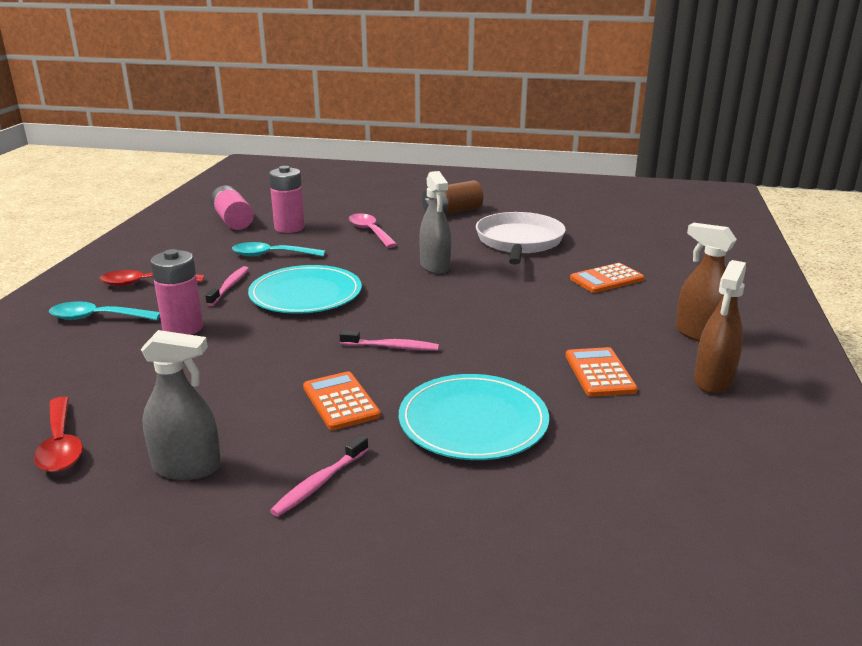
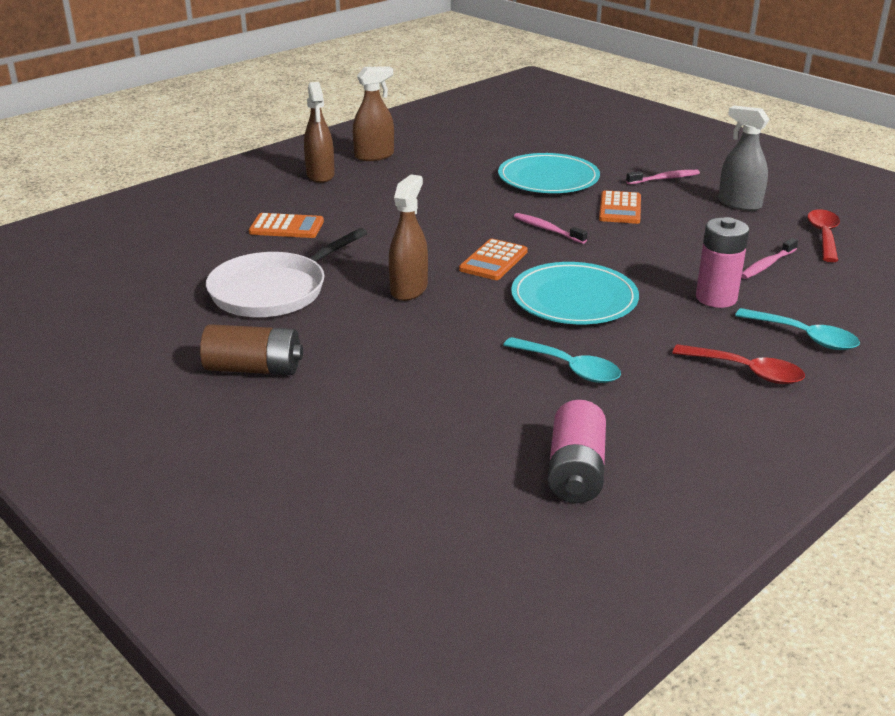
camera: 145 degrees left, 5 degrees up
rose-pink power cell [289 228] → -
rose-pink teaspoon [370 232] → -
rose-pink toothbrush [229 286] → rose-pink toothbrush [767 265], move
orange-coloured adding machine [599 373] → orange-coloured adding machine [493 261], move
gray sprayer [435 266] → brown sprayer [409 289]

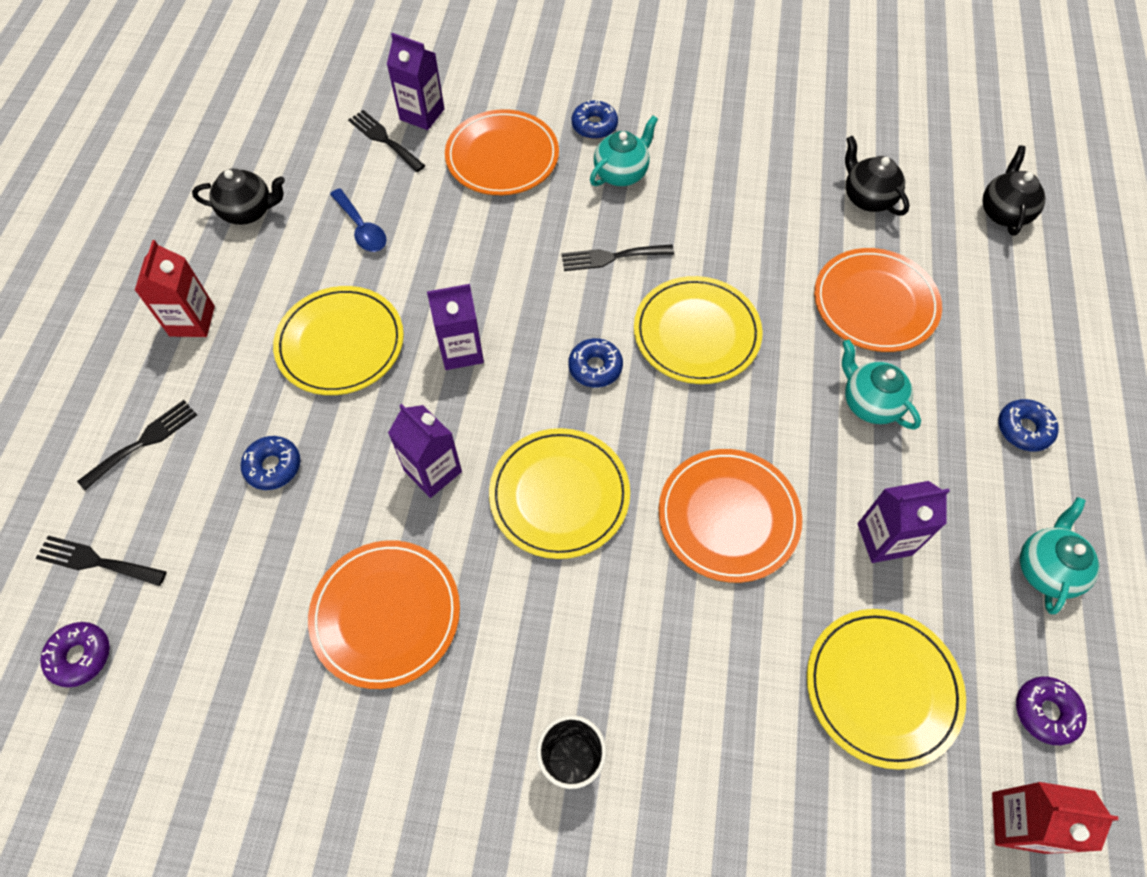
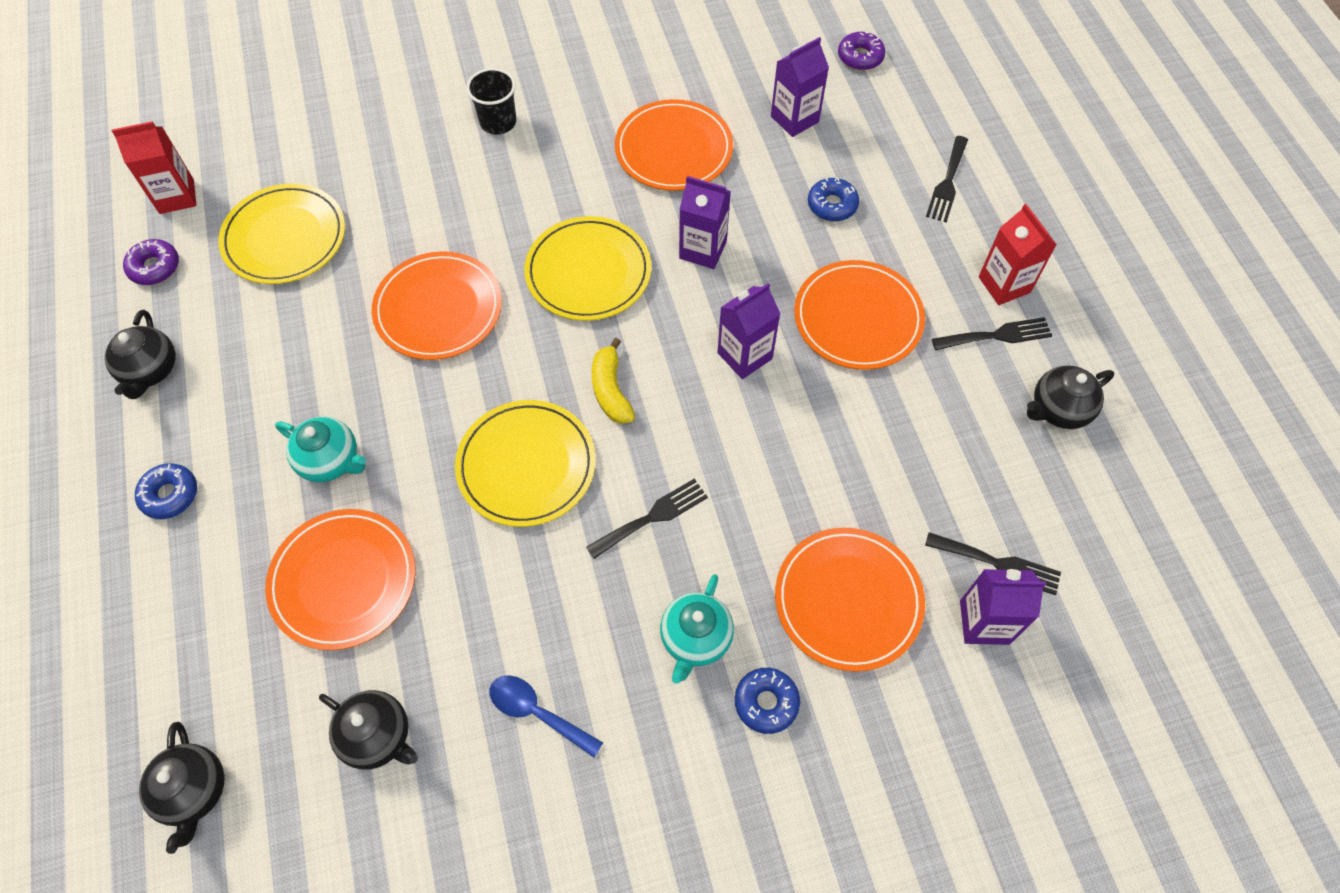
camera: 155 degrees right, 0 degrees up
jet-black fork [96 561] → jet-black fork [997 335], move
cobalt teaspoon [362 228] → cobalt teaspoon [537 713], move
royal purple carton [884 539] → royal purple carton [794 119], move
cobalt doughnut [595 367] → yellow banana [611 390]
yellow dinner plate [340 343] → orange-coloured dinner plate [858 318]
teal tea pot [1046 569] → jet-black tea pot [151 371]

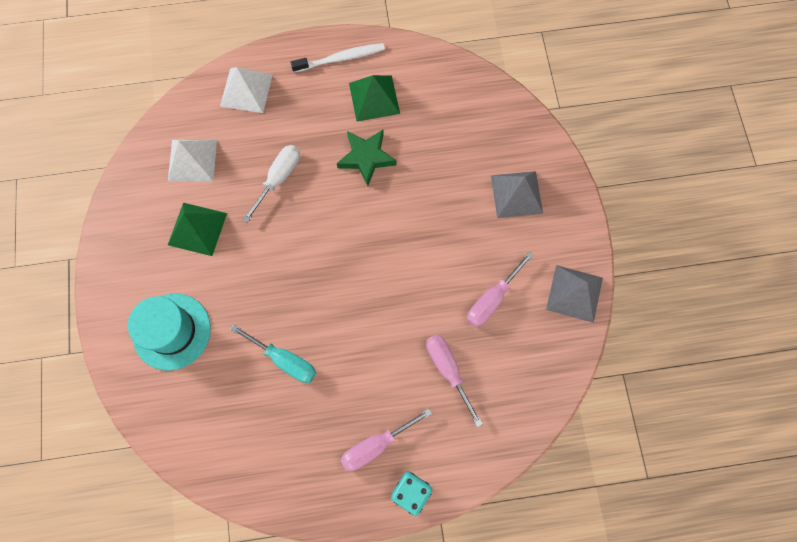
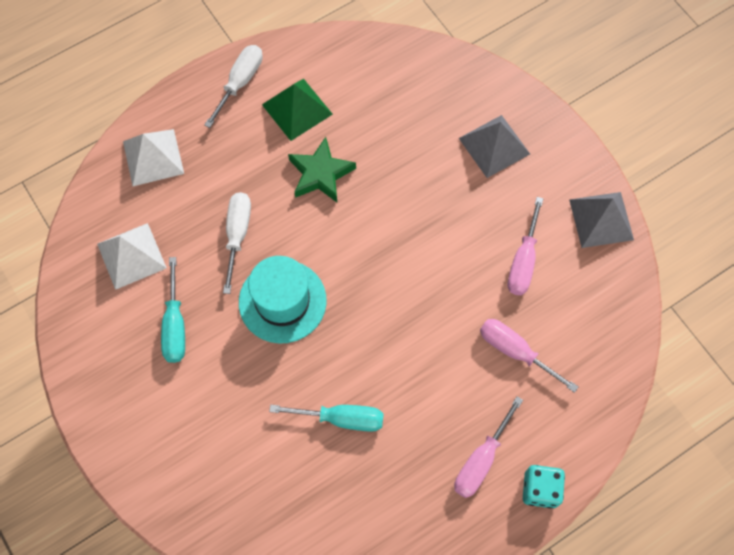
camera: 25 degrees left, 5 degrees down
teal hat [172 331] → teal hat [282 301], move
green solid pyramid [197 229] → teal flat screwdriver [175 325]
pure white toothbrush [341 58] → pure white flat screwdriver [240 82]

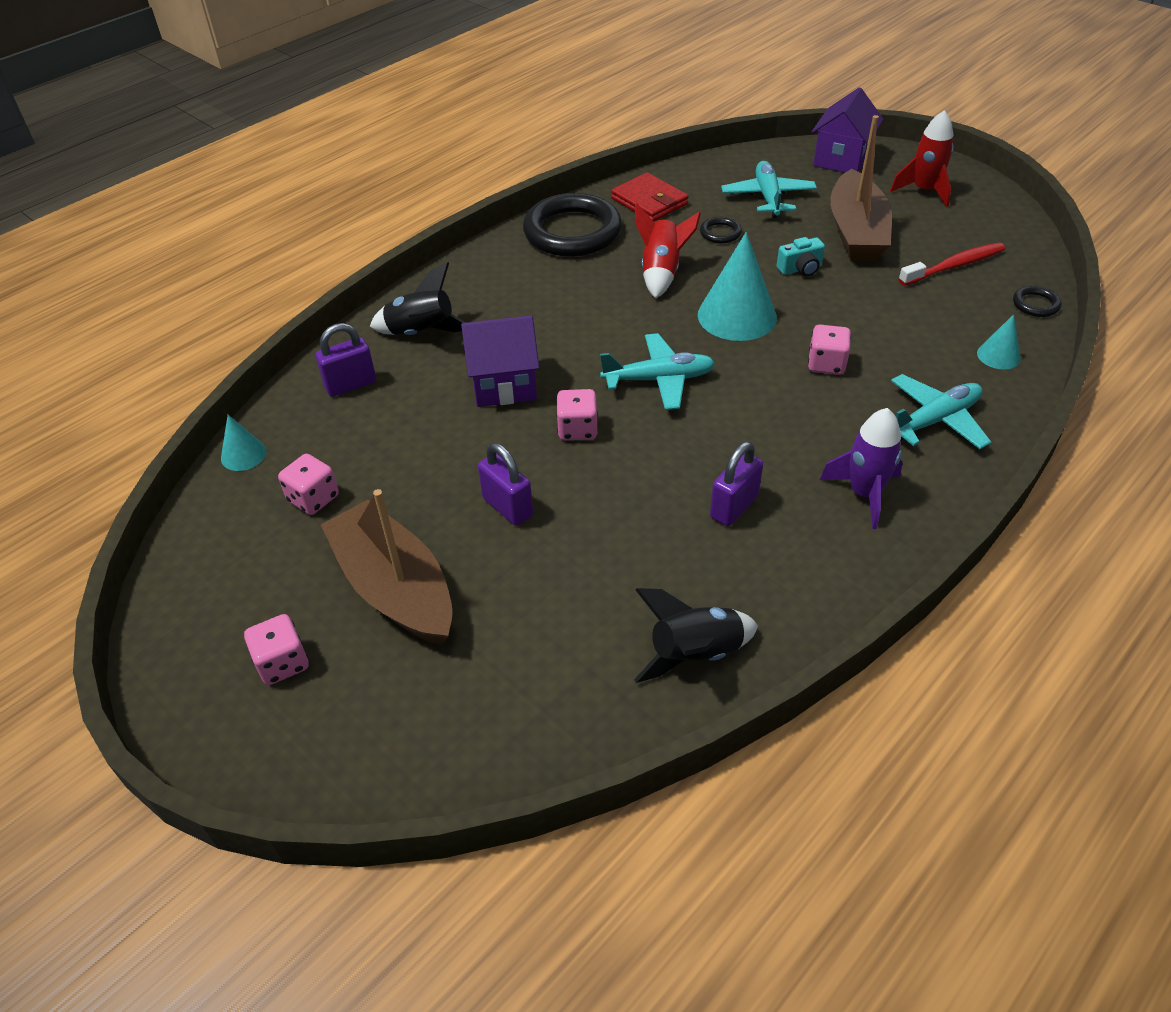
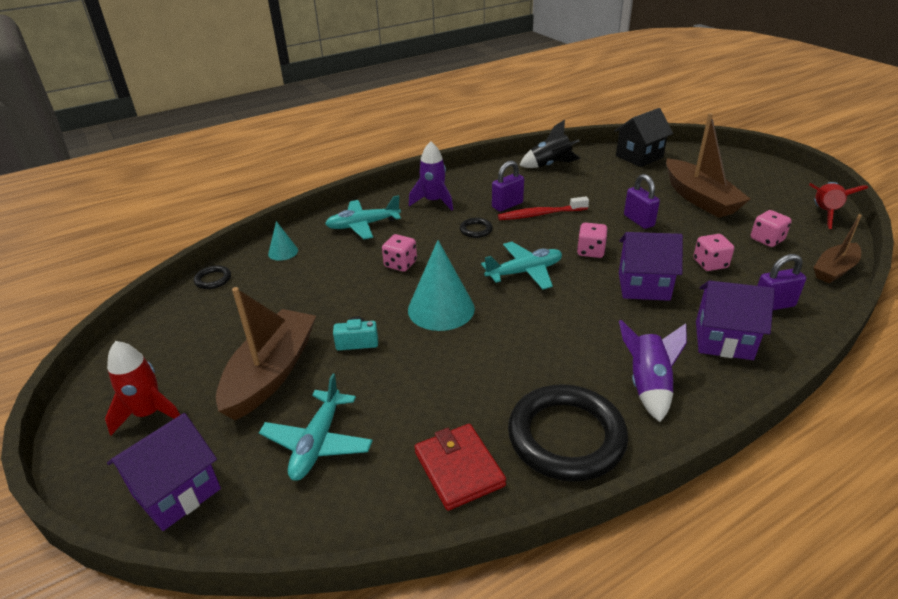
camera: 165 degrees left, 10 degrees down
- → jet-black house [639 157]
- → royal purple toy rocket [648 385]
rose-pink die [282 663] → rose-pink die [710 264], move
red toy rocket [661 272] → red toy rocket [824 213], move
jet-black hoop [720 233] → jet-black hoop [476 230], move
red toothbrush [954 266] → red toothbrush [540 214], move
teal cone [243 454] → brown sailboat [834 270]
jet-black toy rocket [421 333] → royal purple house [723 340]
teal aeroplane [659 380] → teal aeroplane [524 272], 150 degrees clockwise

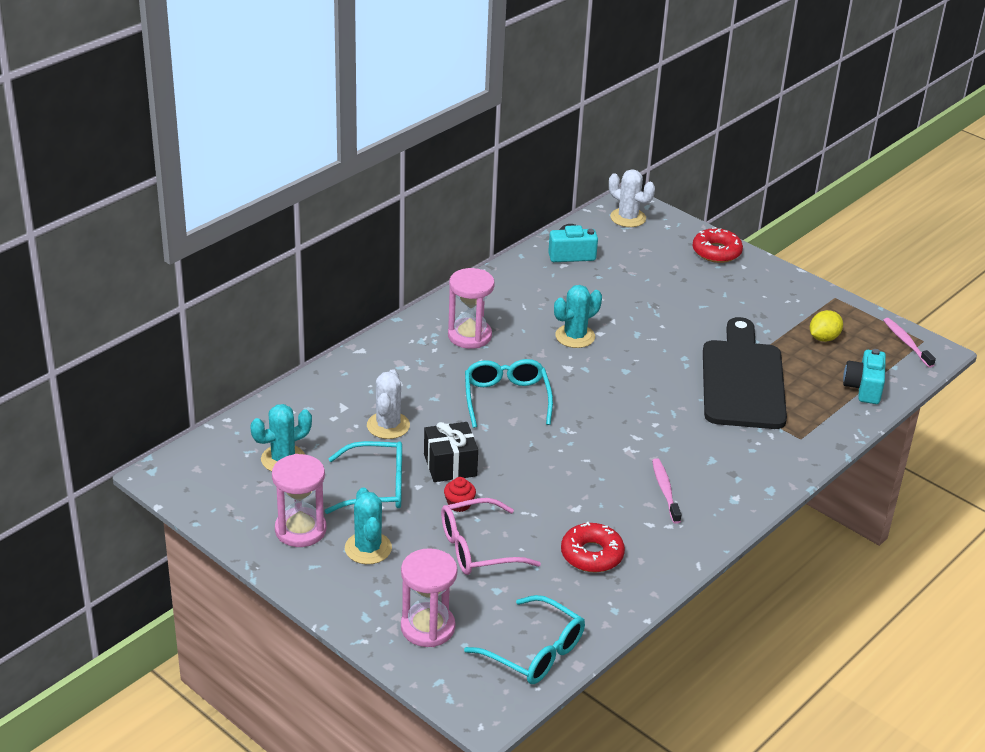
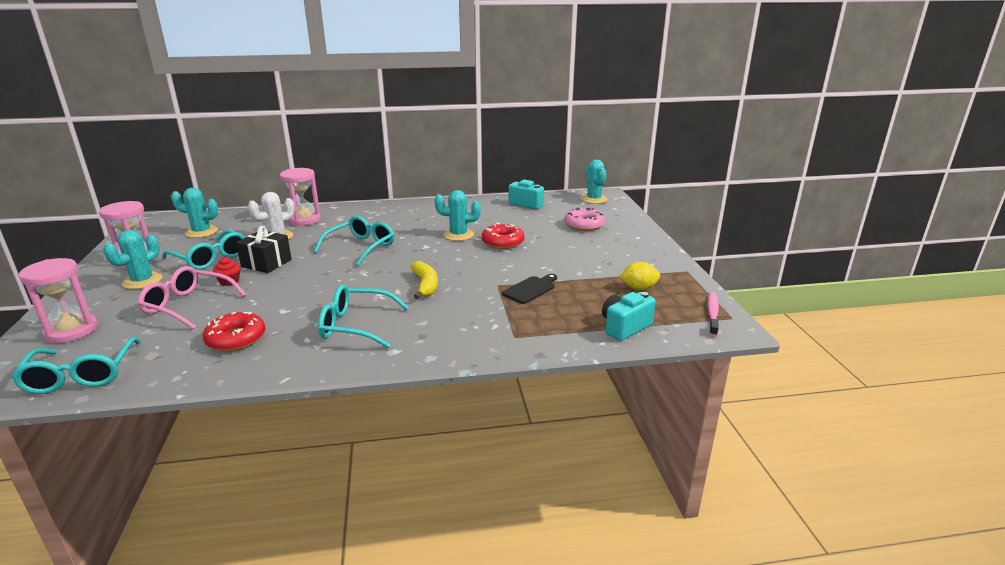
camera: 40 degrees right, 10 degrees down
- → yellow banana [425 285]
- → rose-pink doughnut [584 225]
rose-pink sandglass [469 336] → rose-pink sandglass [304 220], move
red doughnut [716 252] → red doughnut [503 242], move
rose-pink toothbrush [665 490] → teal spectacles [356 325]
pure white prickly plant [628 218] → teal prickly plant [594 199]
jet-black cutting board [743 380] → jet-black cutting board [531 289], x0.43

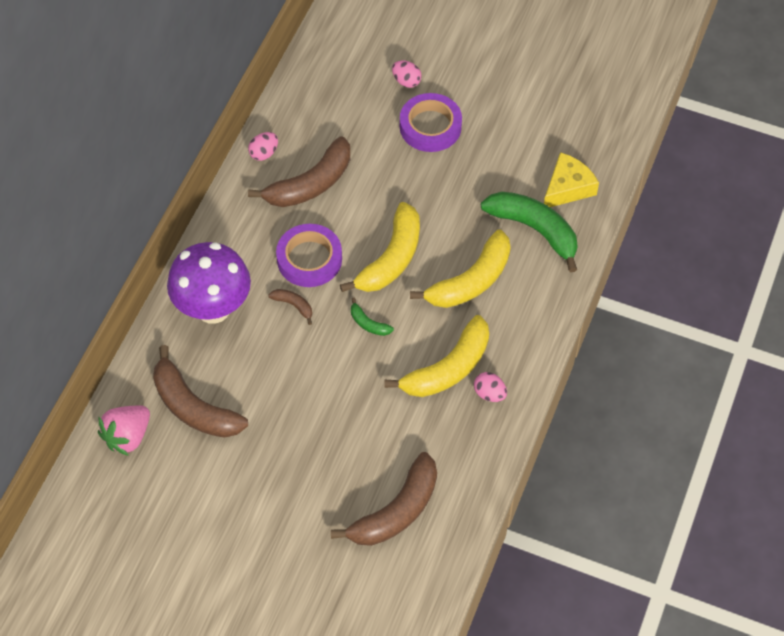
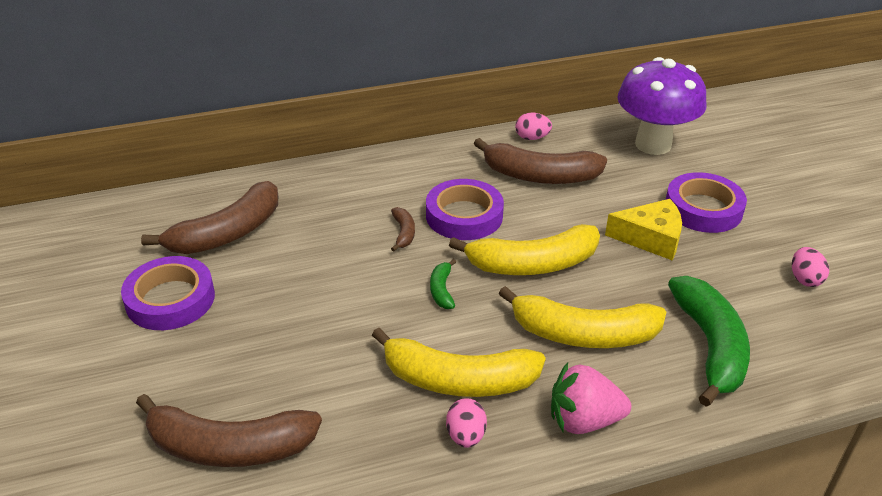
camera: 50 degrees right, 20 degrees down
- → royal purple roll of tape [170 299]
rose-pink berry [128 436] → rose-pink berry [583 420], move
royal purple mushroom [213 308] → royal purple mushroom [653 144], move
rose-pink egg [406 81] → rose-pink egg [805 279], move
yellow cheese wedge [567 188] → yellow cheese wedge [650 238], move
brown banana [193 407] → brown banana [227 233], 135 degrees counterclockwise

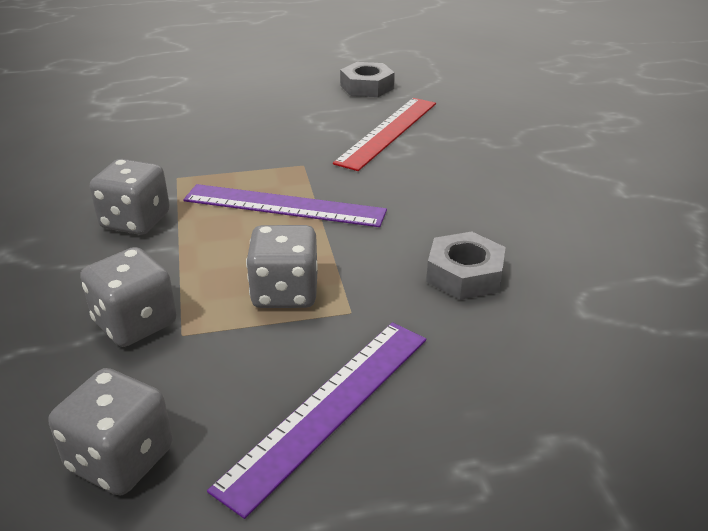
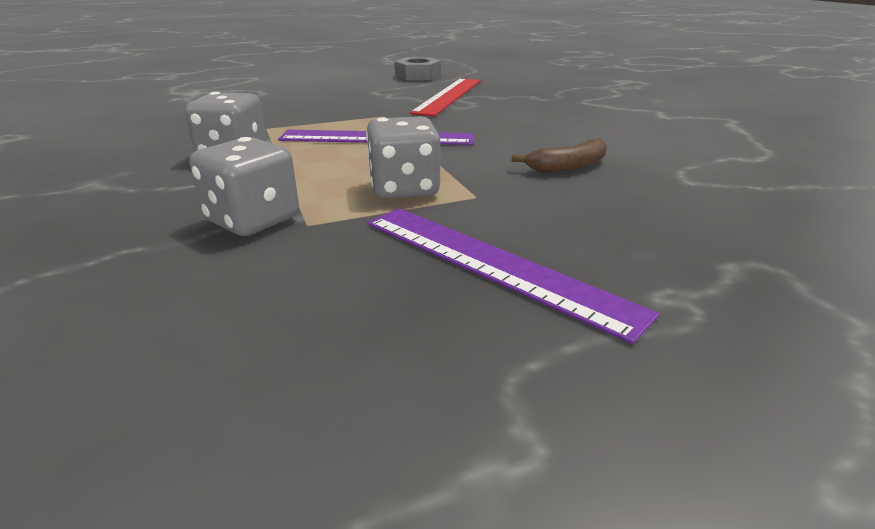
camera: 10 degrees left, 5 degrees down
gray die [121 459] → -
gray hexagon nut [464 274] → brown banana [568 166]
royal purple measuring stick [329 408] → royal purple measuring stick [492 264], 75 degrees counterclockwise

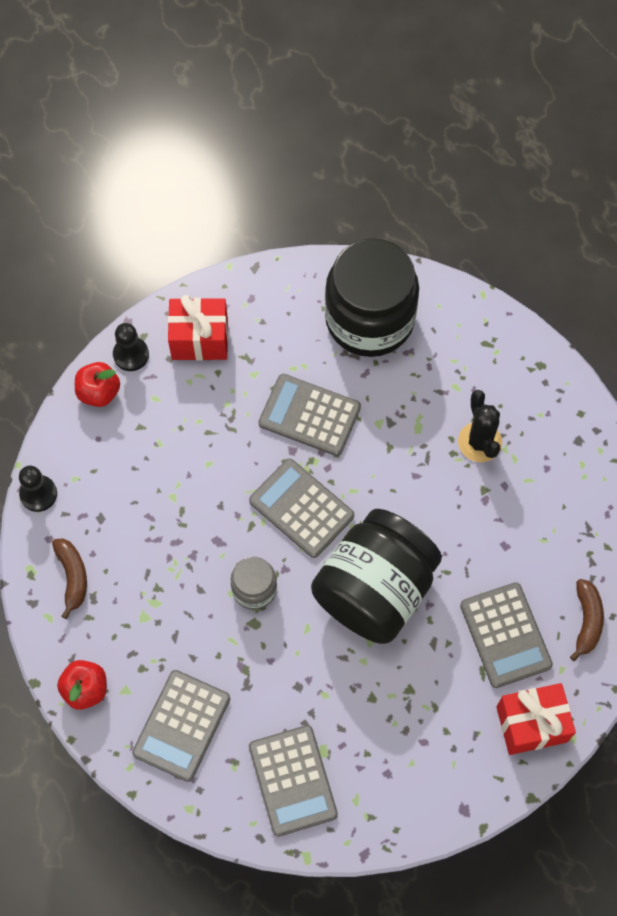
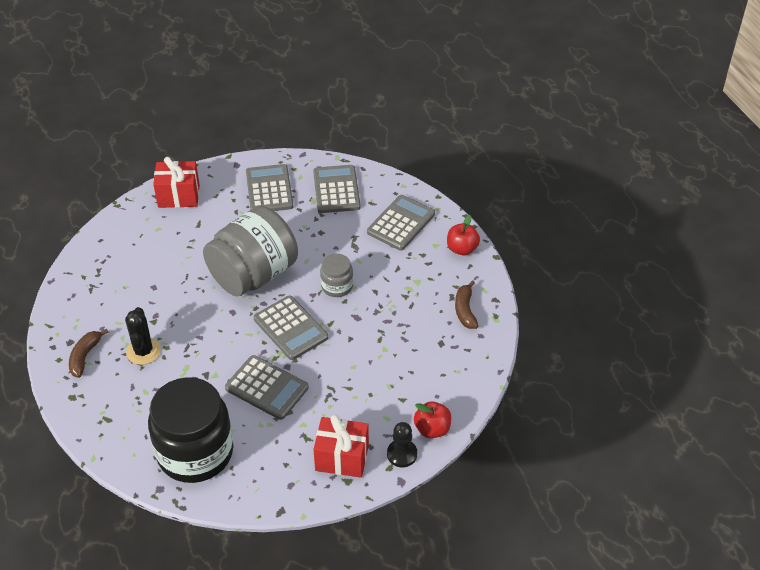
camera: 170 degrees left, 20 degrees down
jet-black game pawn [38 494] → -
gray adding machine [505 635] → gray adding machine [269 189], move
brown banana [586 621] → brown banana [85 356], move
jet-black preserve jar [374 590] → gray preserve jar [253 274]

